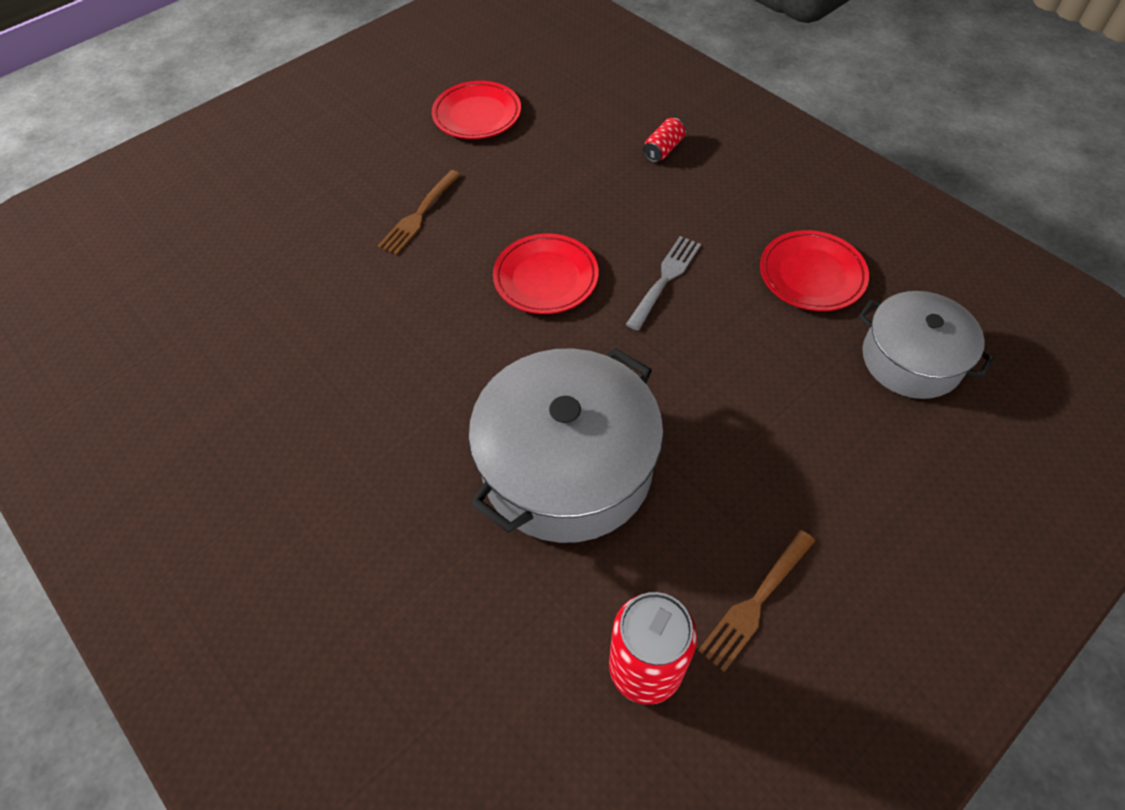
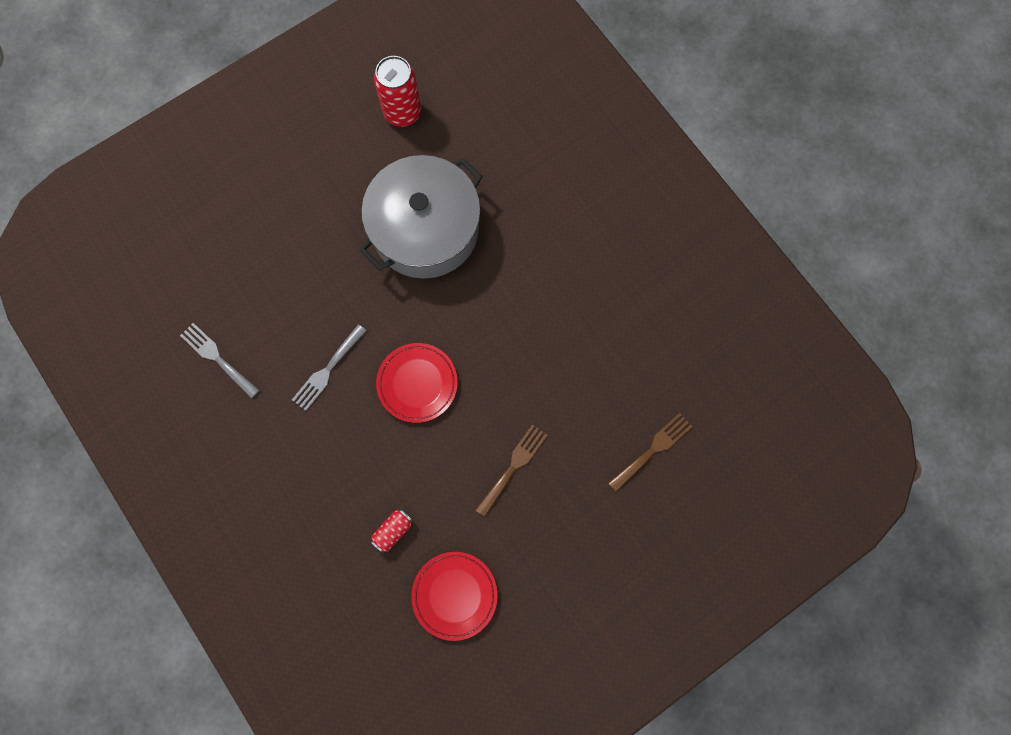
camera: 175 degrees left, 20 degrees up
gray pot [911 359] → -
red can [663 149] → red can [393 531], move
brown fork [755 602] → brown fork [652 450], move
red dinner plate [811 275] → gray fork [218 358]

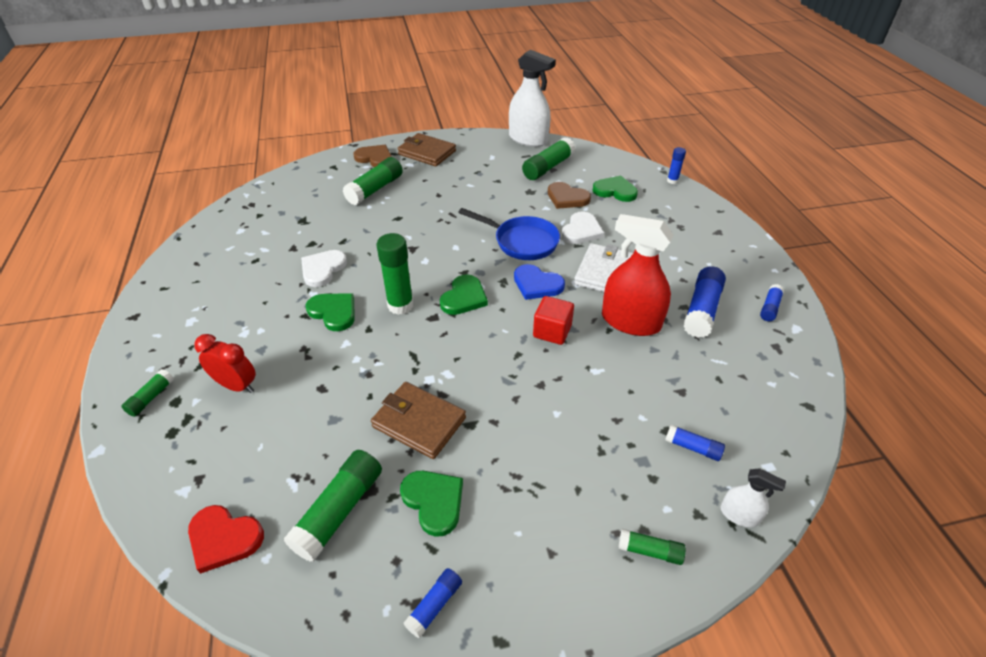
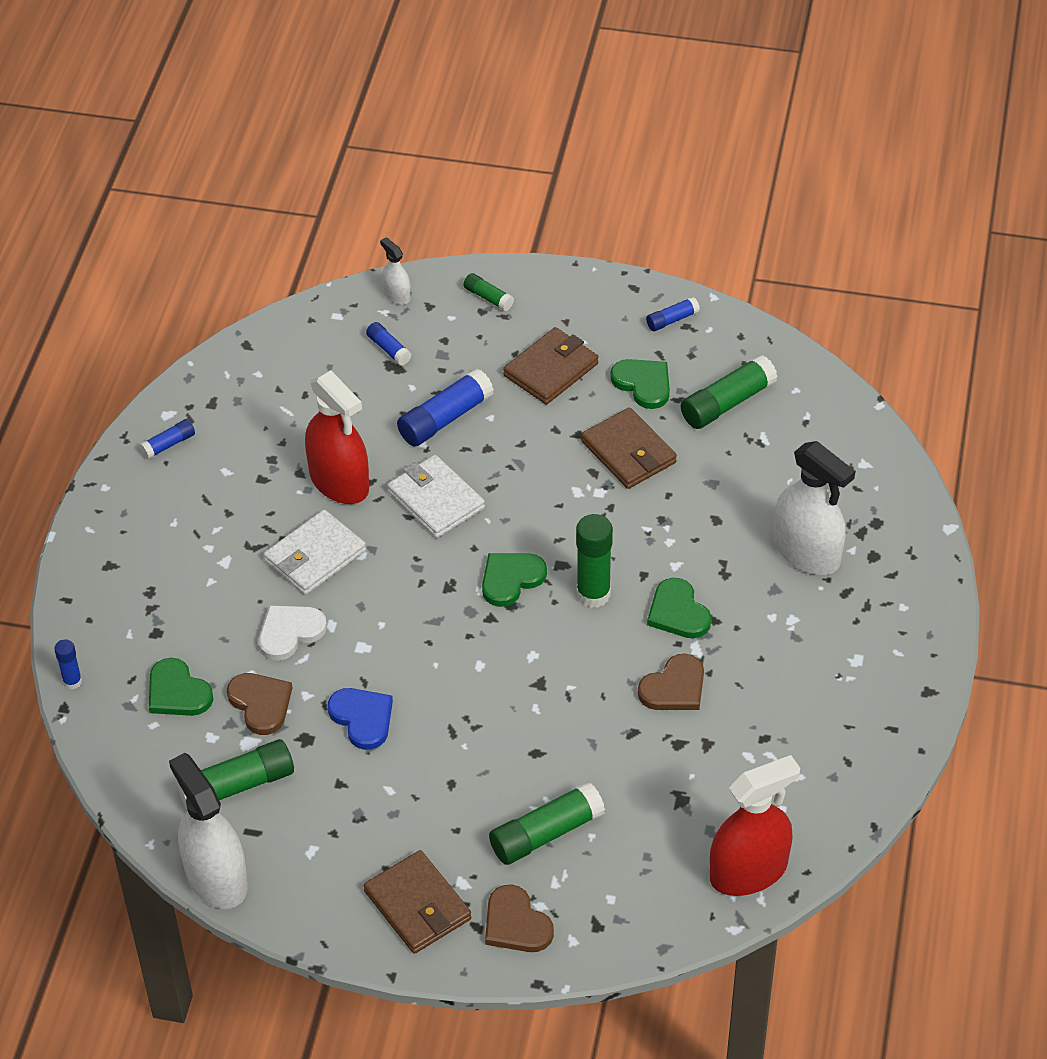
camera: 155 degrees left, 5 degrees up
green glue [151 397] → -
red heart shape [224 538] → -
cobalt frying pan [521 242] → -
- → brown wallet [551 369]
- → red sprayer [748 871]
cobalt heart shape [537 284] → cobalt heart shape [362 718], move
cobalt glue [701 310] → cobalt glue [445 418], move
red alarm clock [236 385] → pure white sprayer [806 552]
red solid cube [552 331] → pure white wallet [435 500]
pure white heart shape [323 269] → brown heart shape [674 687]
green heart shape [434 501] → green heart shape [643 384], 150 degrees clockwise

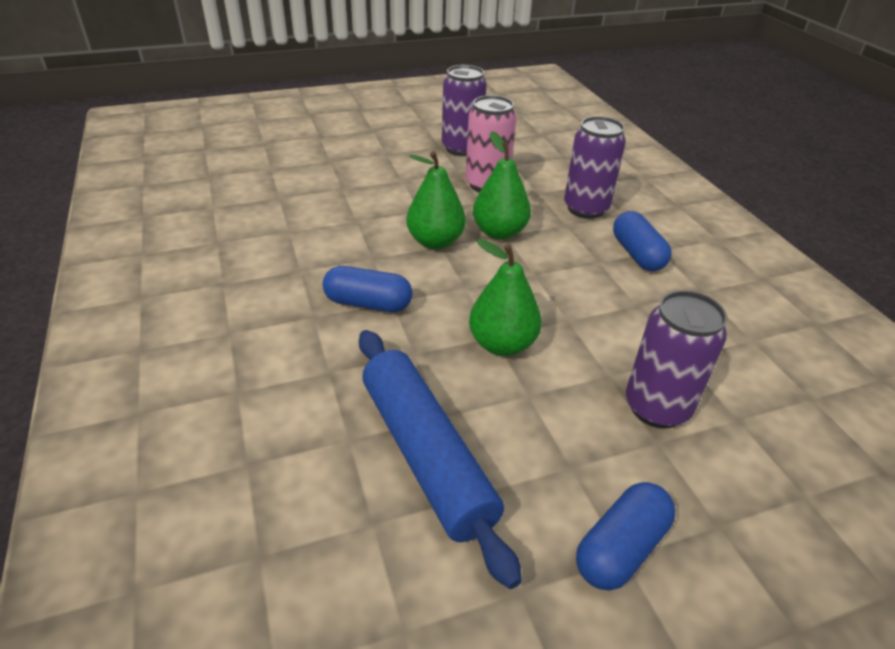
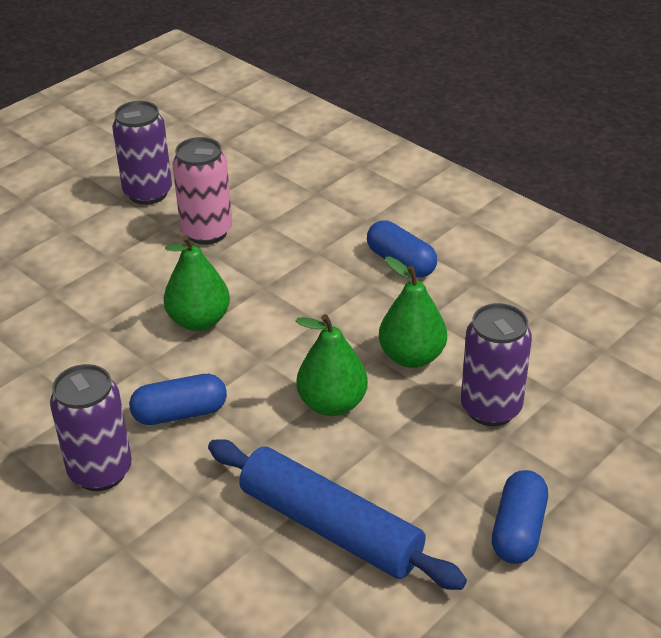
camera: 25 degrees left, 0 degrees up
green toy pear [499 232] → green toy pear [412 356], move
royal purple can [586 209] → royal purple can [100 471], move

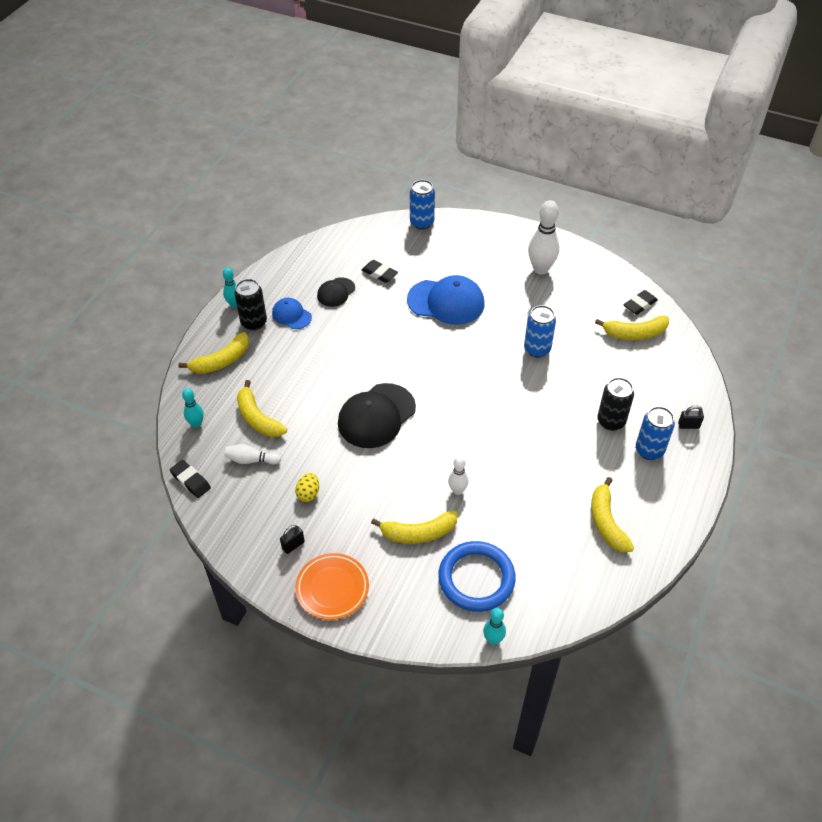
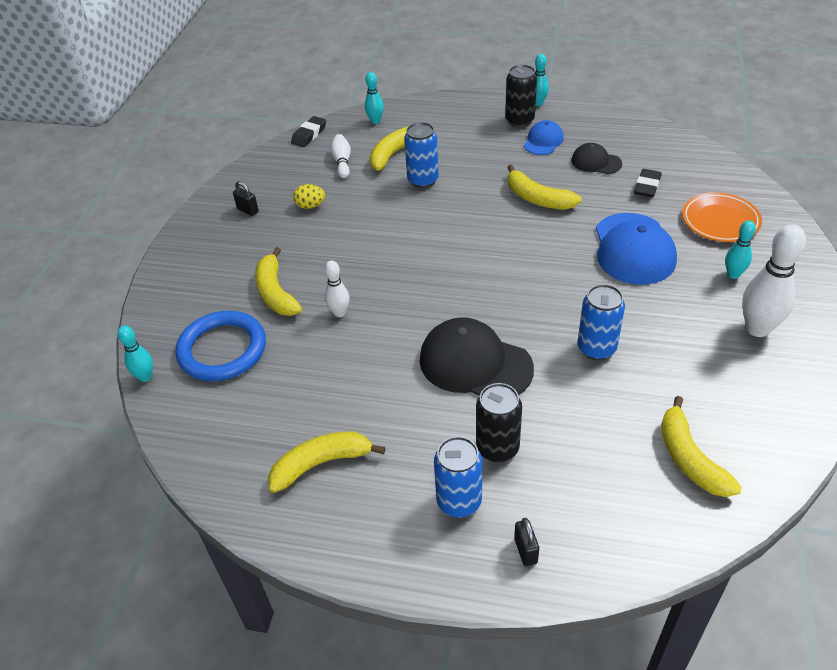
camera: 80 degrees right, 5 degrees down
jet-black gum eraser [639 305] → -
- → teal bowling pin [733 274]
yellow banana [221 361] → yellow banana [537 198], move
orange-coloured dinner plate [332 588] → orange-coloured dinner plate [720 221], move
jet-black peaked cap [376 416] → jet-black peaked cap [475 364], move
cobalt can [422 223] → cobalt can [423 180], move

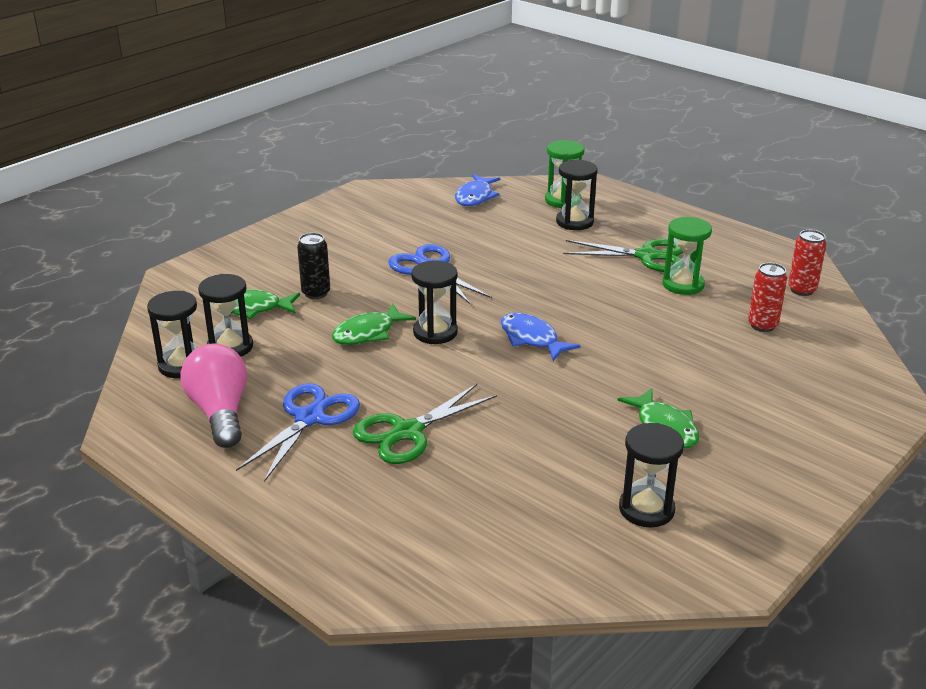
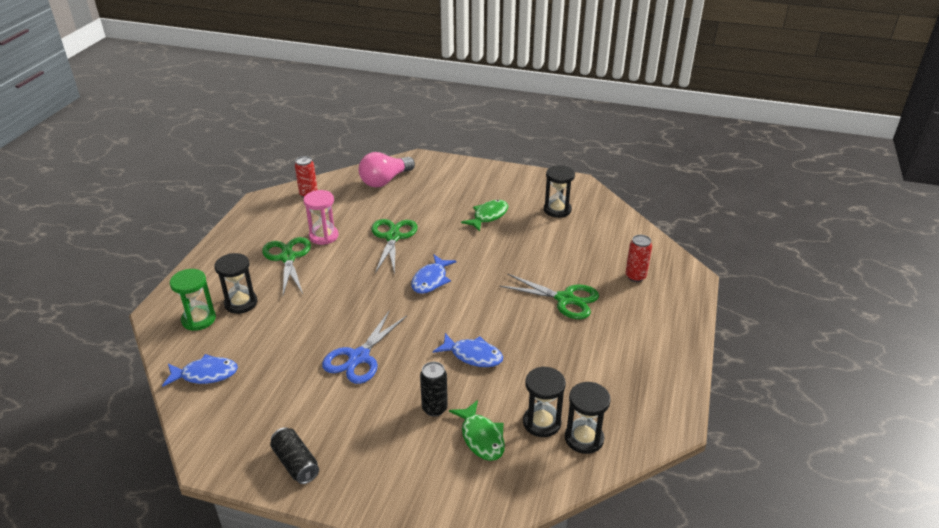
camera: 115 degrees left, 5 degrees up
cobalt shears [309 418] → -
jet-black sandglass [435 332] → -
- → jet-black can [296 463]
- → green shears [392 237]
rose-pink light bulb [220 412] → rose-pink light bulb [385 181], move
red can [762 325] → red can [635 276], move
green toy fish [368 333] → cobalt toy fish [473 355]
green sandglass [683 284] → rose-pink sandglass [324 236]

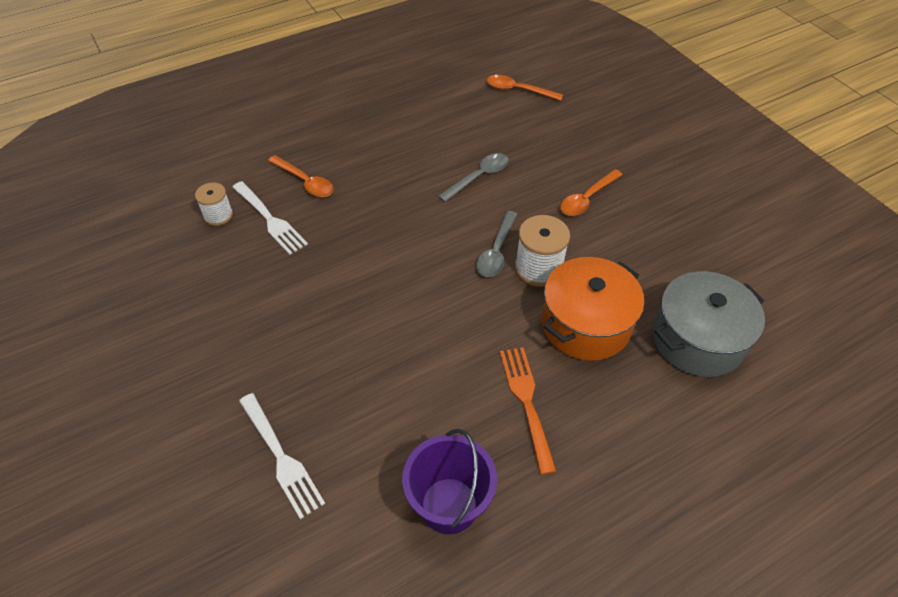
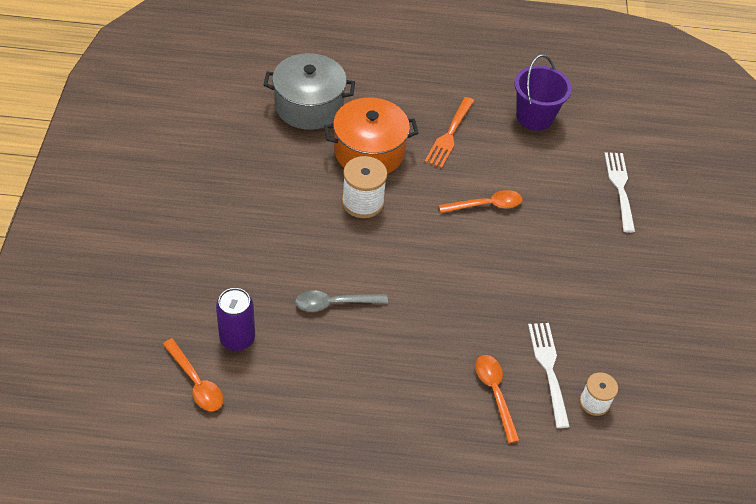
camera: 150 degrees left, 0 degrees up
gray teaspoon [496 251] → -
- → royal purple can [237 338]
orange-coloured teaspoon [587 199] → orange-coloured teaspoon [486 205], move

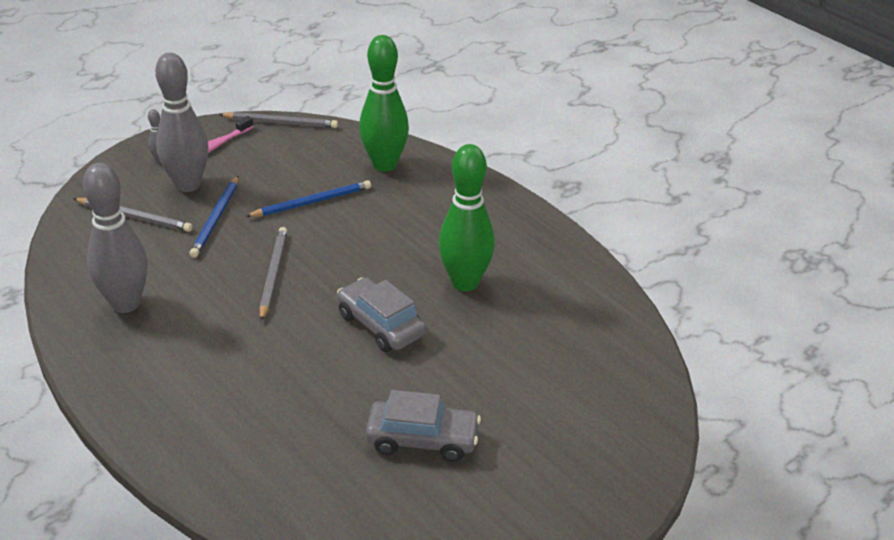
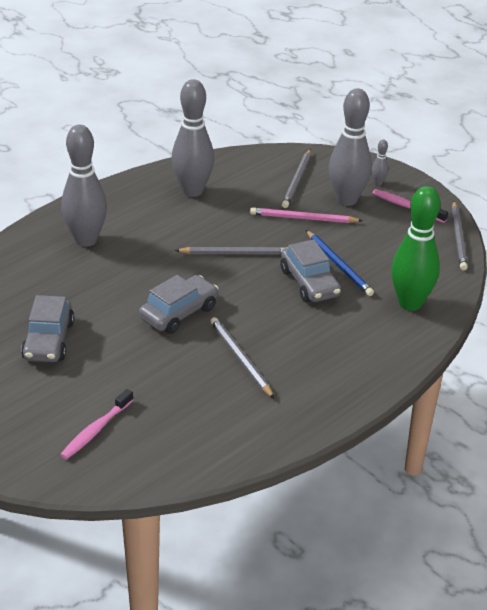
camera: 85 degrees right, 0 degrees up
- → rose-pink toothbrush [96 430]
- → gray bowling pin [86 240]
- → gray automobile [309 283]
green bowling pin [465 282] → gray lead pencil [240 359]
cobalt lead pencil [216 219] → rose-pink lead pencil [303 218]

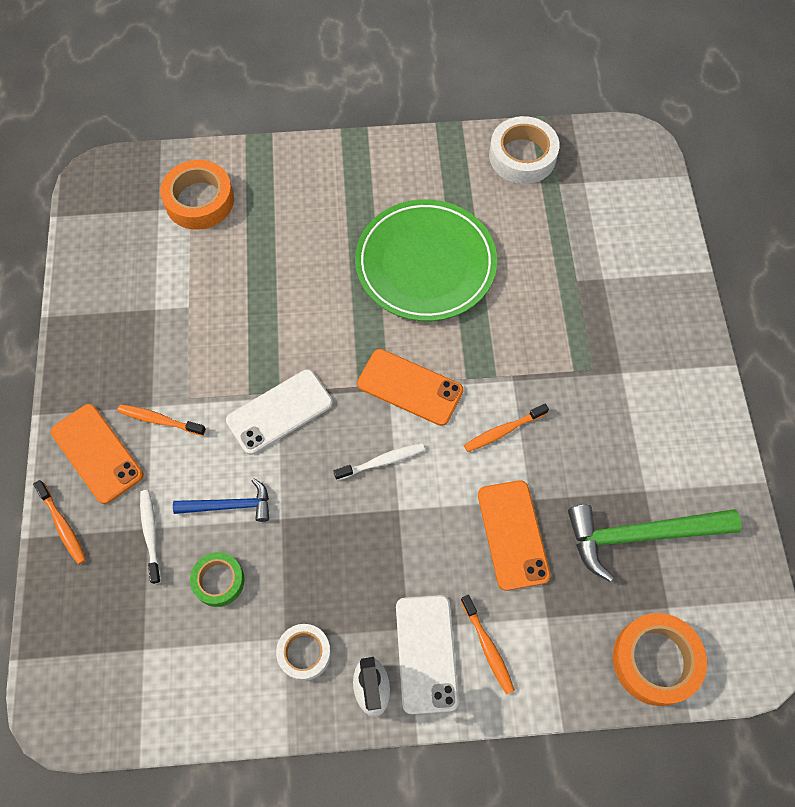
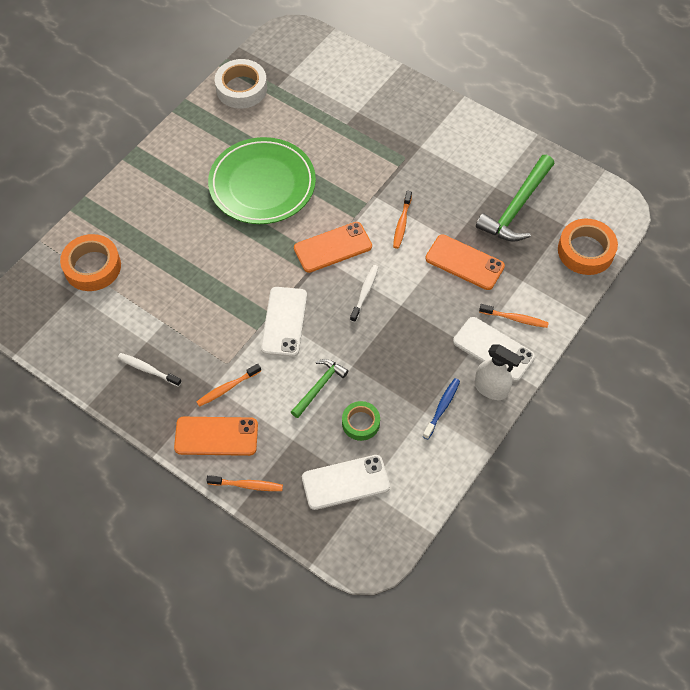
camera: 50 degrees left, 5 degrees down
- → pure white phone [345 482]
pure white toothbrush [150 534] → pure white toothbrush [148 369], move
pure white roll of tape [304 653] → cobalt toothbrush [442 407]
cobalt hammer [230 505] → green hammer [319 387]

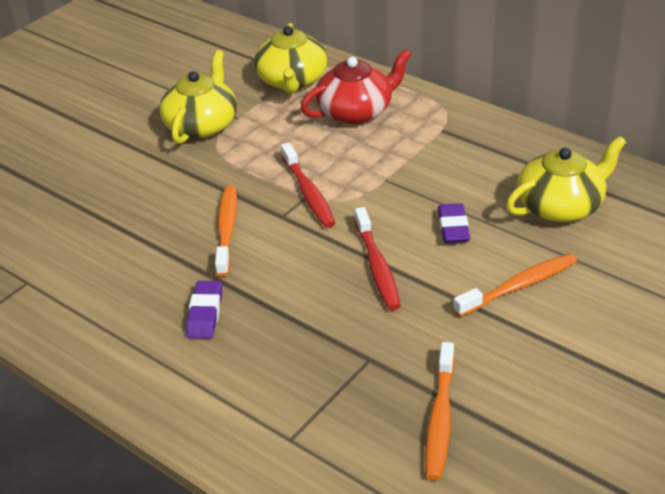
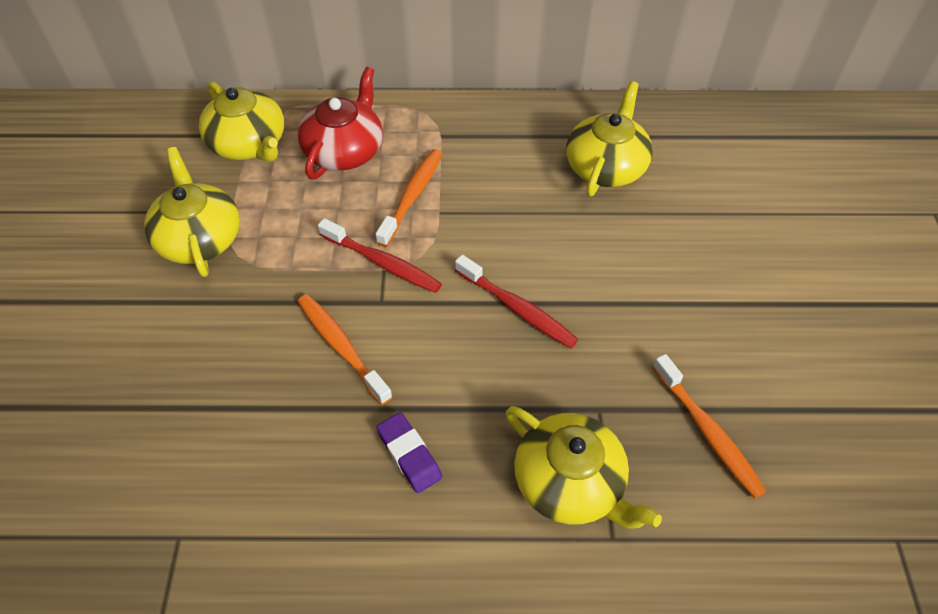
camera: 40 degrees left, 15 degrees up
royal purple gum eraser [453 227] → -
- → yellow tea pot [570 482]
orange-coloured toothbrush [519 286] → orange-coloured toothbrush [412 196], move

